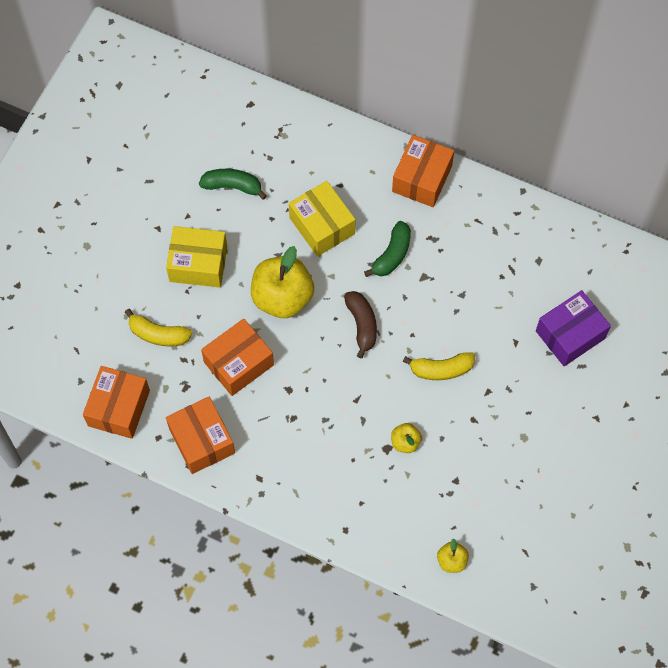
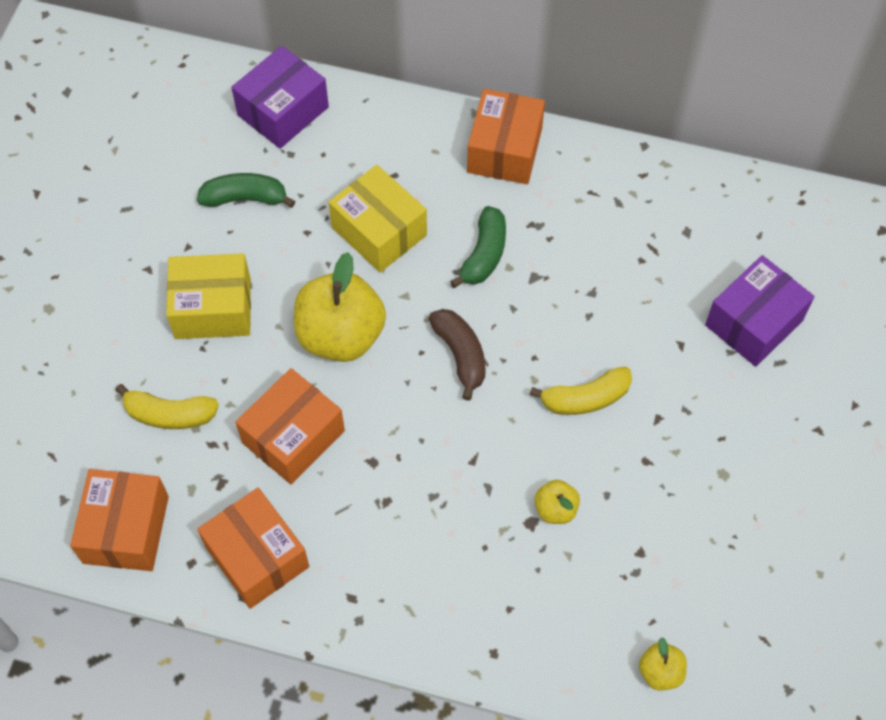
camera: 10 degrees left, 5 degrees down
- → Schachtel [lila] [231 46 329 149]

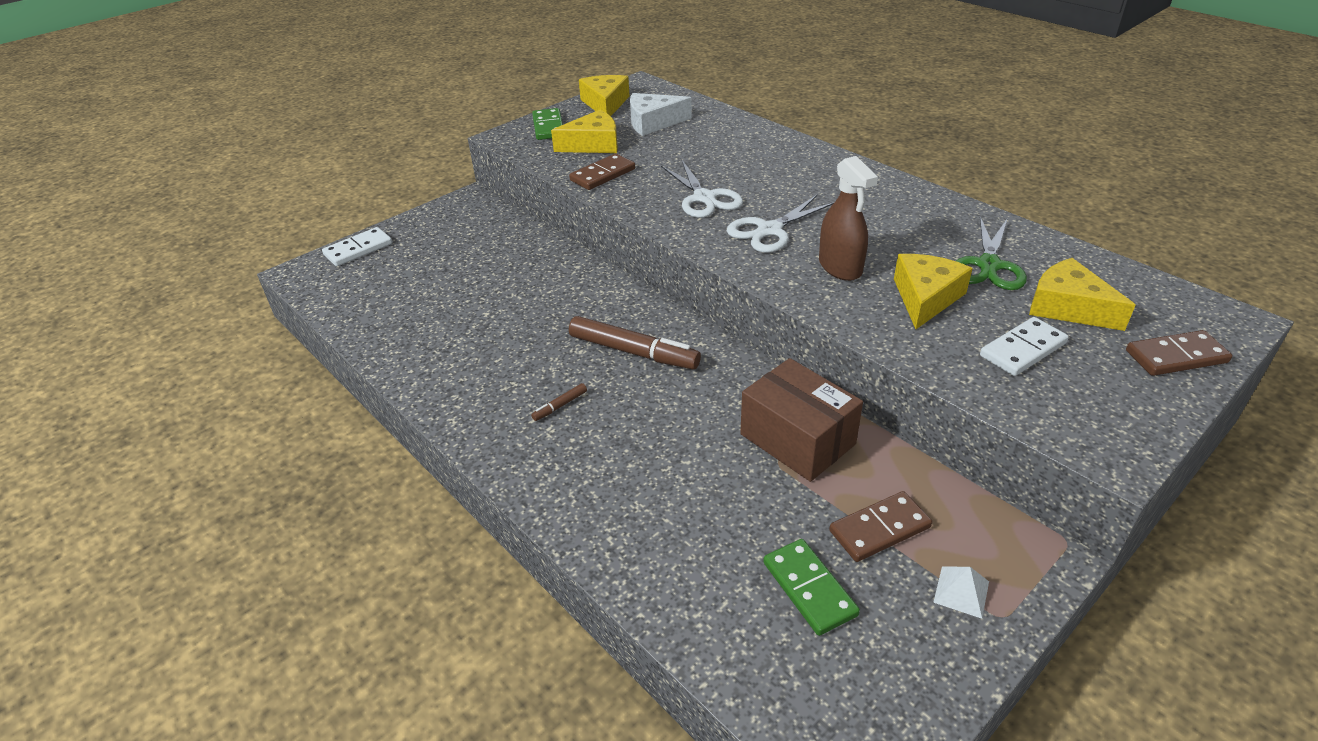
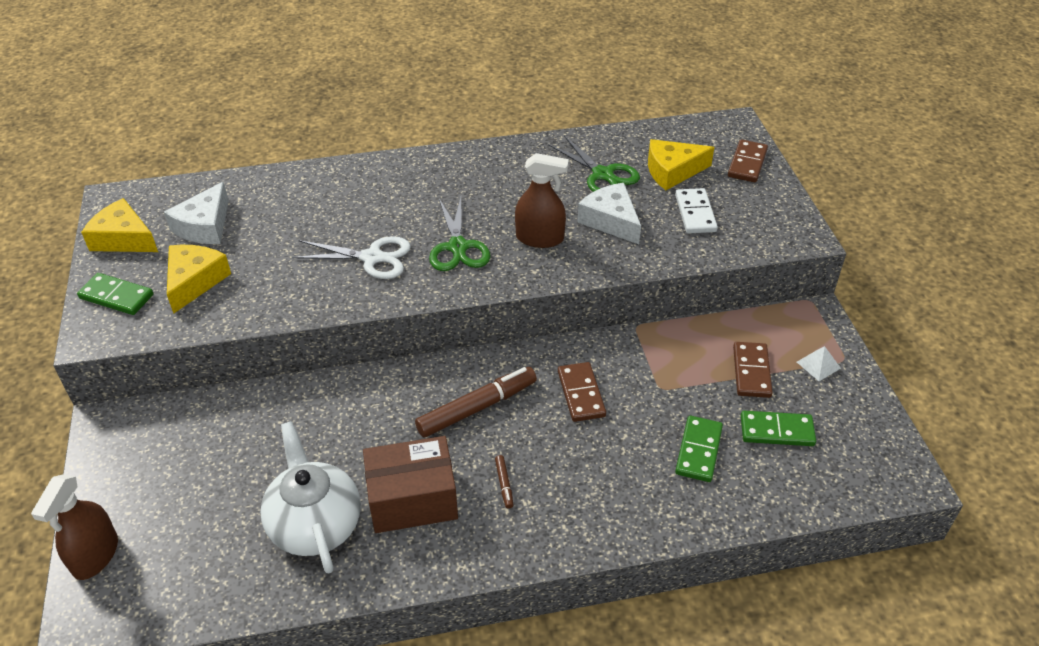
camera: 60 degrees left, 5 degrees up
Dominostein [weiß] [322 227 392 266] → Sprühflasche [braun] [31 474 118 580]
- → Teekanne [weiß] [260 421 361 574]
Schachtel [braun] [740 358 863 482] → Schachtel [braun] [363 436 458 533], move
Schere [weiß] [727 195 834 253] → Schere [grün] [429 197 491 271]
Dominostein [braun] [569 154 635 190] → Dominostein [braun] [558 362 606 422], move
Käse [gelb] [894 254 973 329] → Käse [weiß] [577 183 641 244]
- → Dominostein [grün] [675 416 723 482]

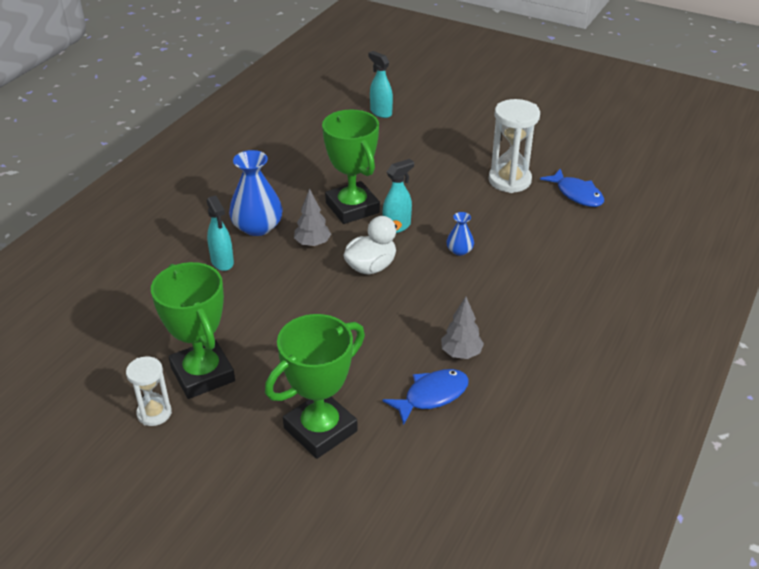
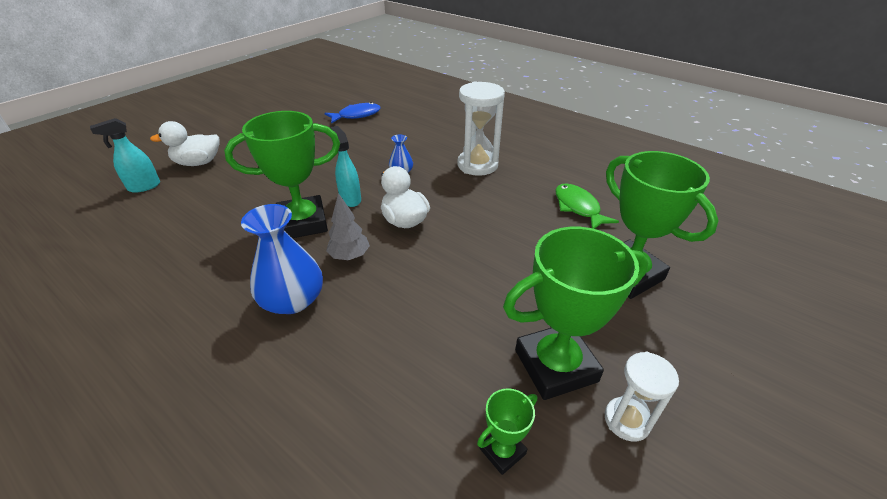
camera: 80 degrees left, 0 degrees up
- → Ente [weiß] [150 121 220 166]
Sanduhr [weiß] [489 99 540 193] → Sanduhr [weiß] [457 82 505 176], move
- → Pokal [grün] [477 388 537 475]
Fisch [blau] [382 369 469 425] → Fisch [grün] [555 184 619 229]
Sprühflasche [türkis] [207 195 234 271] → -
Baum [grau] [441 297 484 359] → -

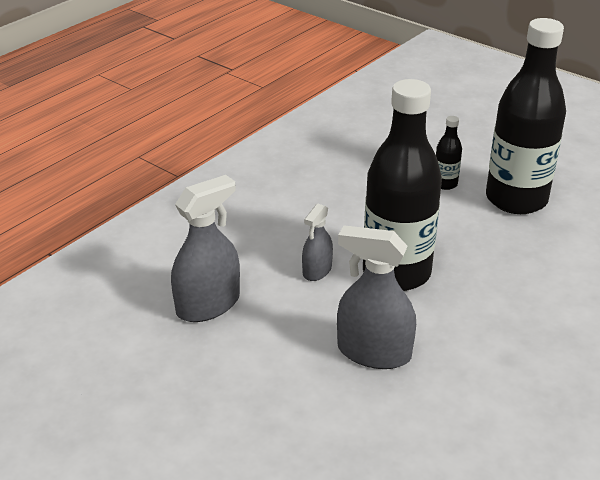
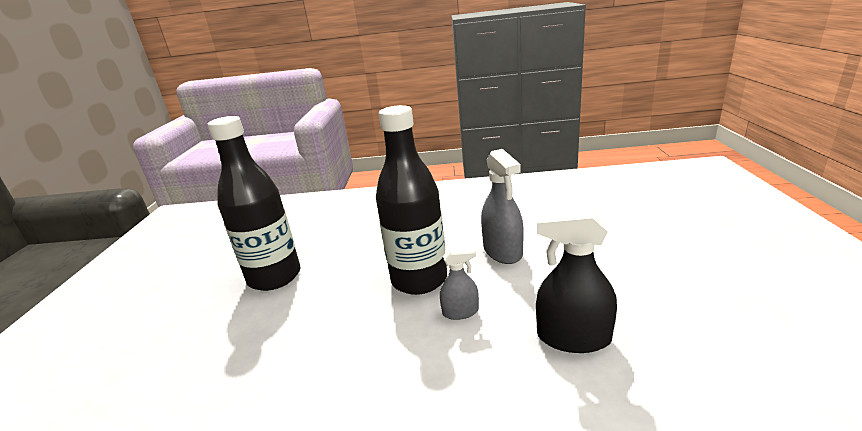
camera: 125 degrees left, 10 degrees down
Sprühflasche [grau] [171 175 240 322] → Sprühflasche [schwarz] [536 210 617 353]
Flasche [schwarz] [436 116 462 190] → -

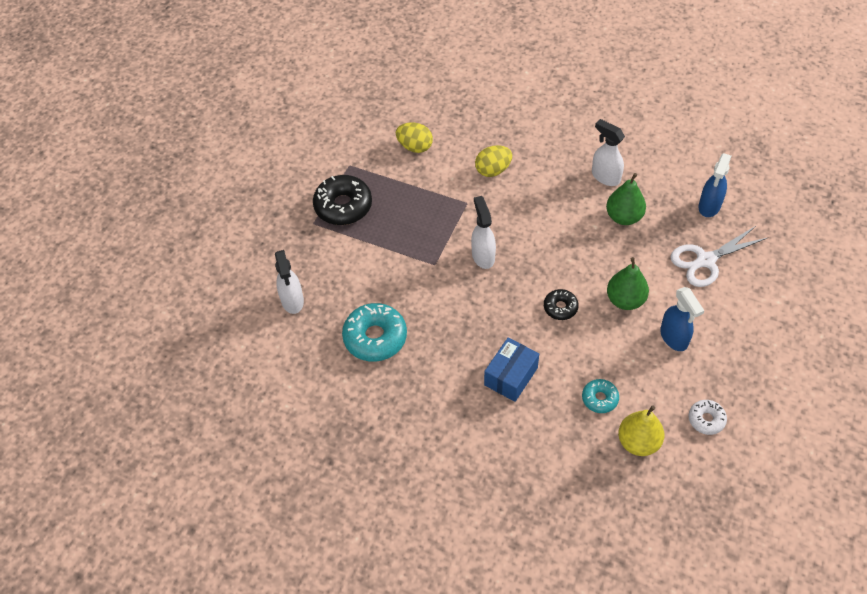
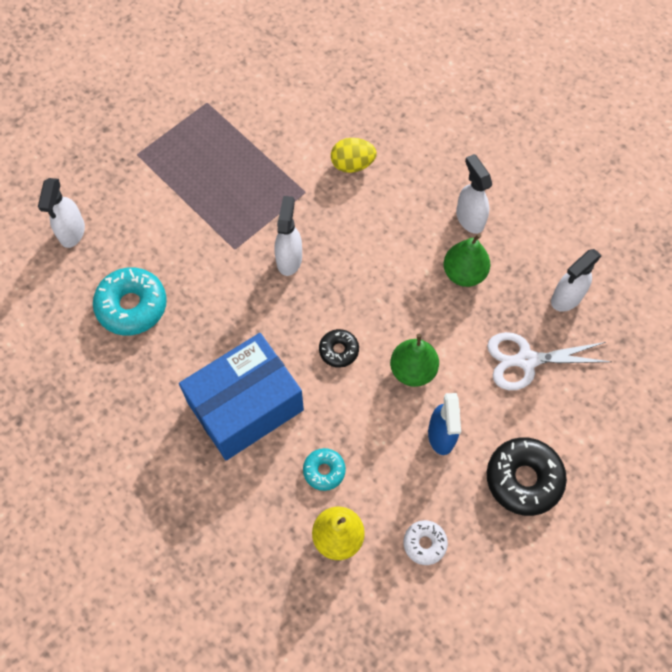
camera: 20 degrees right, 10 degrees up
Schachtel [blau] [484 338 539 402] → Schachtel [blau] [179 333 304 460], x1.77
Donut [schwarz] [313 175 372 225] → Donut [schwarz] [487 437 567 516], move
Sprühflasche [blau] [699 153 731 217] → Sprühflasche [weiß] [551 249 602 312]
Ei [gelb] [396 122 433 153] → -

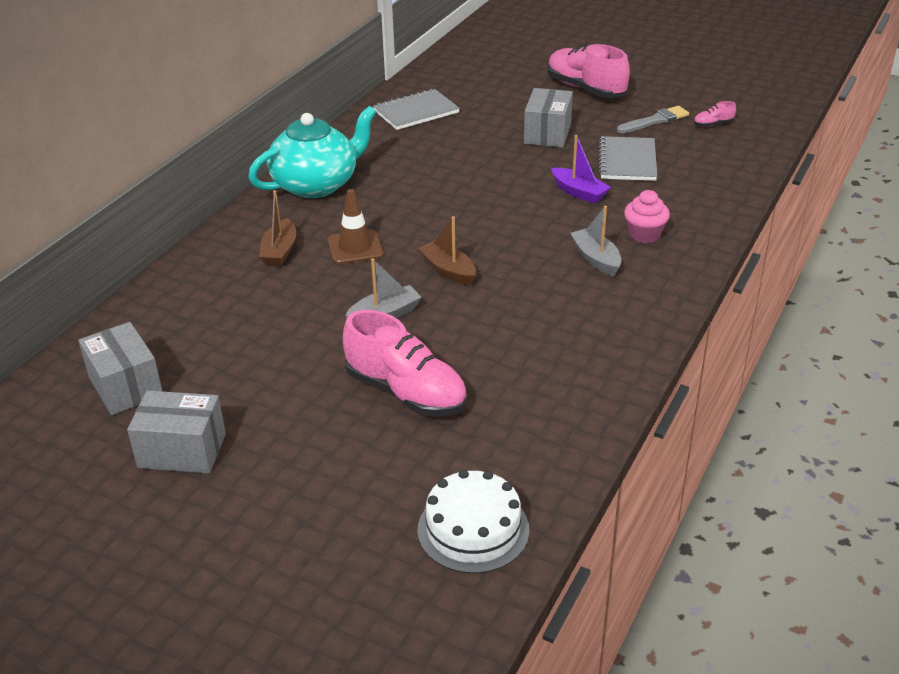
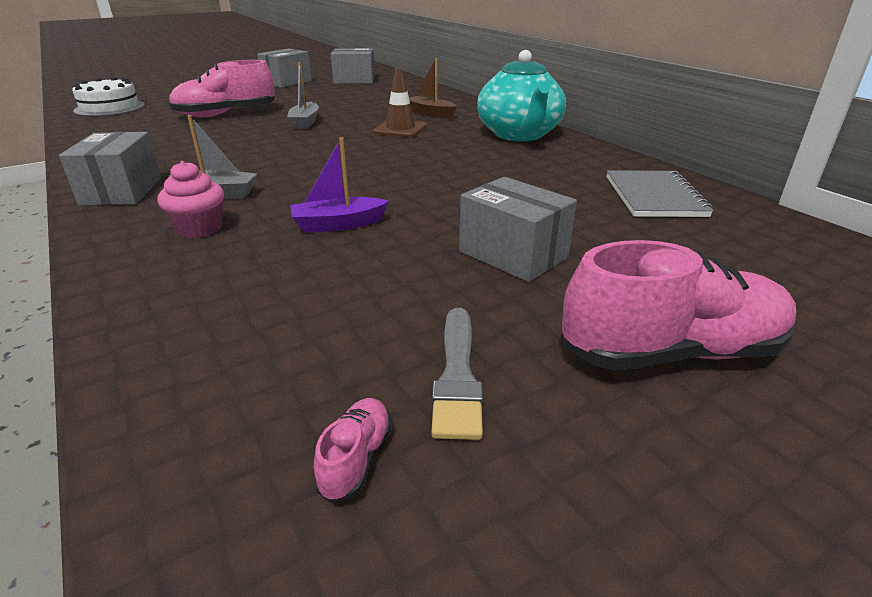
camera: 120 degrees right, 5 degrees down
- → Schachtel [grau] [59 132 161 206]
Boot [braun] [418 216 476 286] → -
Notizbuch [grau] [599 136 657 181] → -

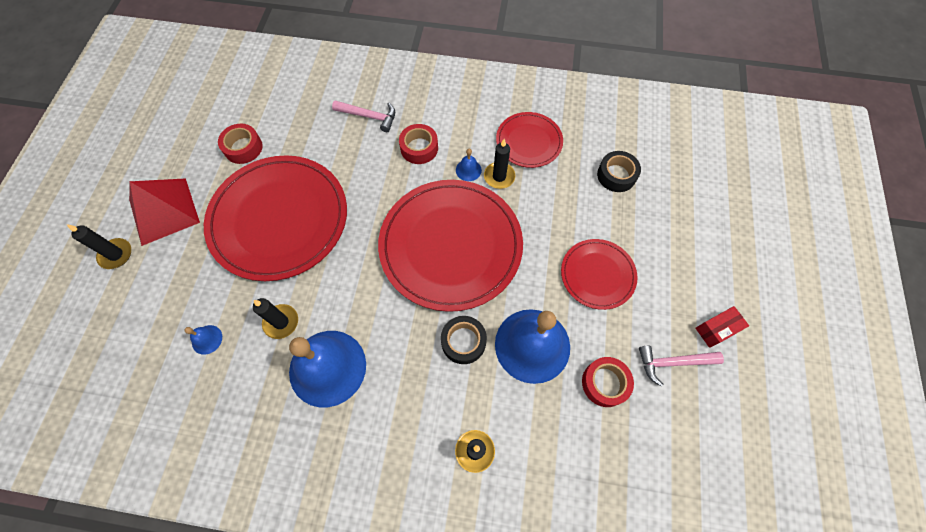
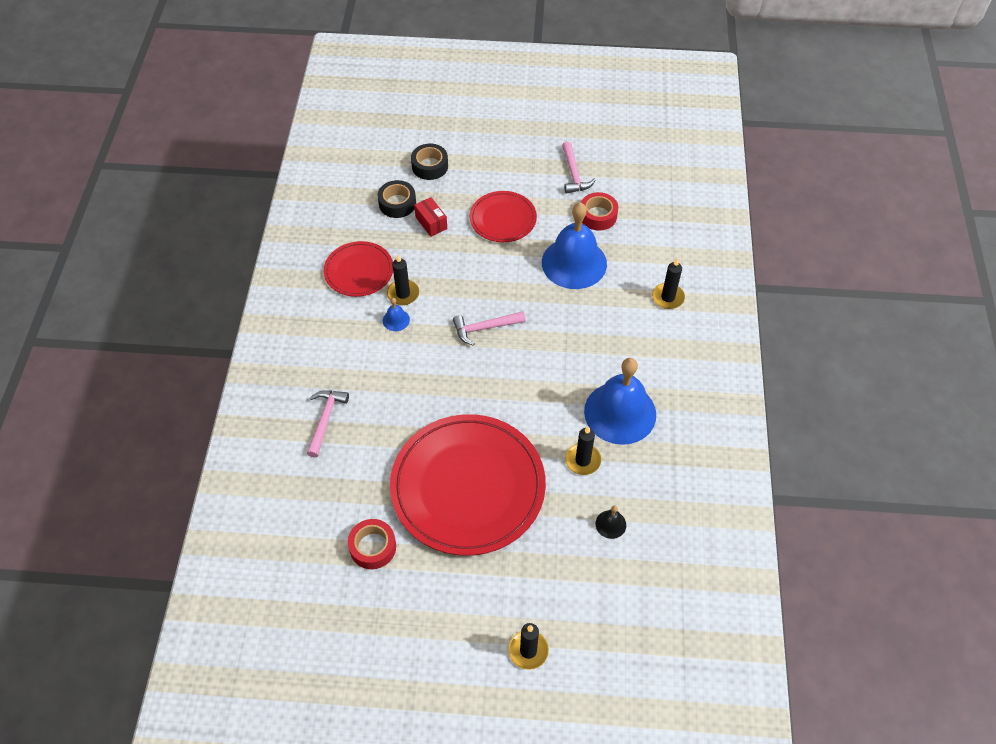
camera: 95 degrees left, 10 degrees down
Klebeband [schwarz] [441 316 487 364] → Klebeband [schwarz] [411 144 448 180], move
Schachtel [rot] [695 306 749 348] → Schachtel [rot] [414 197 447 237], move
Teller [rot] [378 180 523 312] → Hammer [rosa] [453 311 526 346]
Glocke [blau] [184 325 222 355] → Glocke [schwarz] [596 505 626 539]
Pyramide [rot] [129 178 200 246] → -
Klebeband [rot] [399 124 438 164] → -

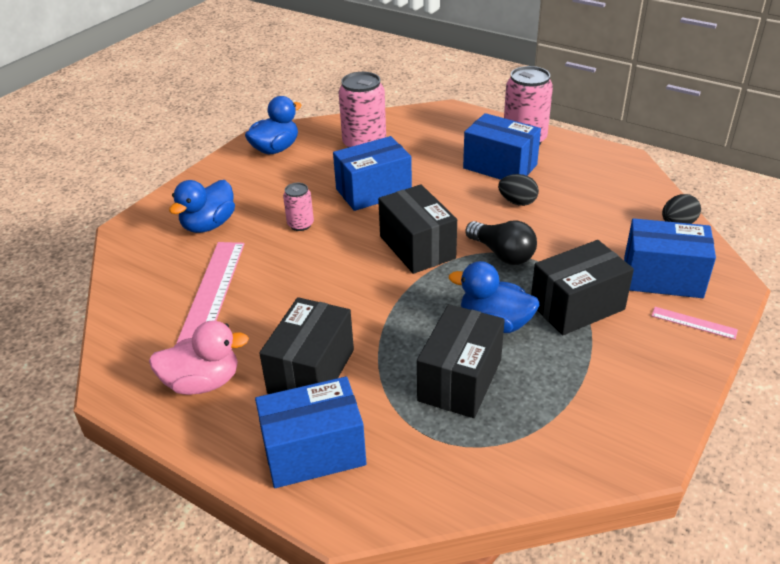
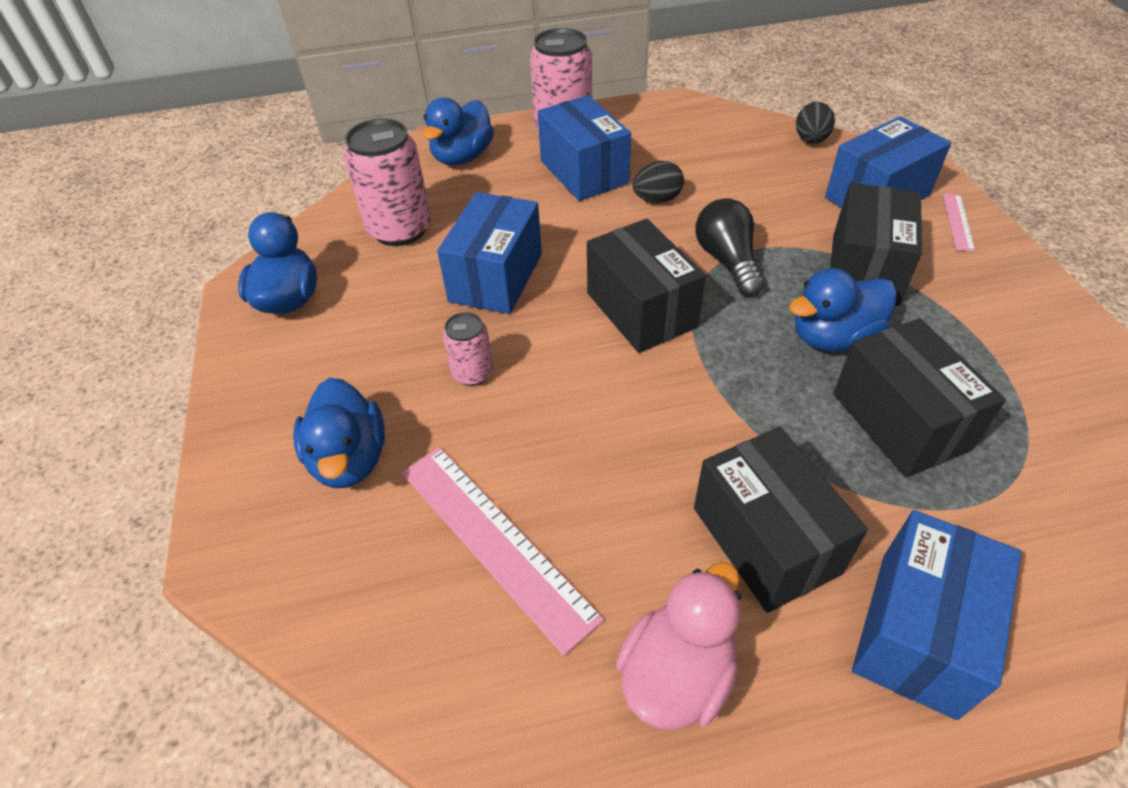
camera: 45 degrees left, 10 degrees up
- → Ente [blau] [422 98 494 165]
Schachtel [blau] [463 113 541 180] → Schachtel [blau] [538 95 631 201], 75 degrees clockwise
Schachtel [schwarz] [378 184 457 274] → Schachtel [schwarz] [587 219 705 353], 45 degrees clockwise
Glühbirne [schwarz] [465 221 537 265] → Glühbirne [schwarz] [696 198 764 297], 105 degrees counterclockwise
Lineal [rosa] [652 307 738 340] → Lineal [rosa] [943 194 975 252], 60 degrees counterclockwise

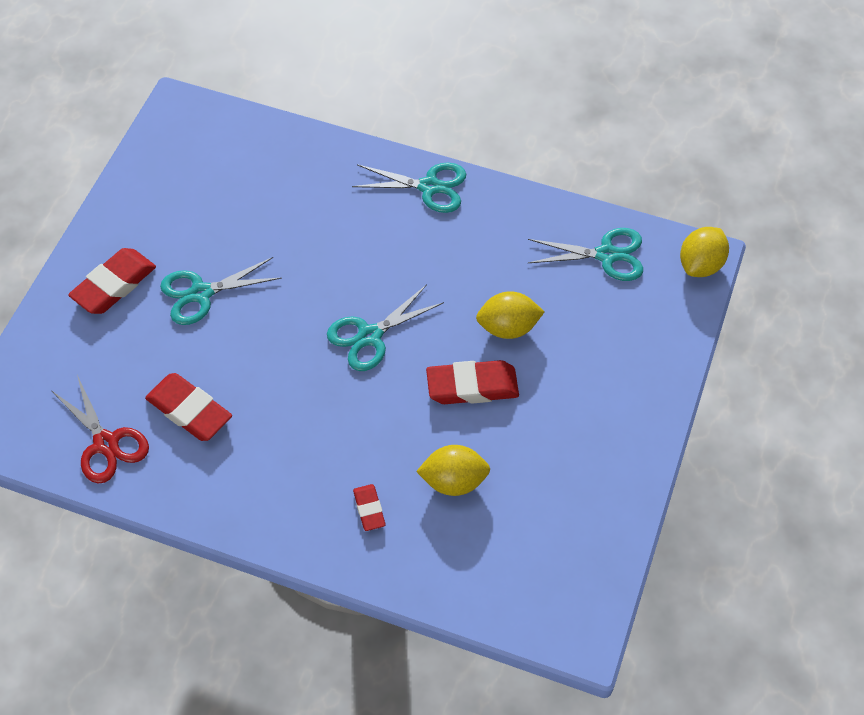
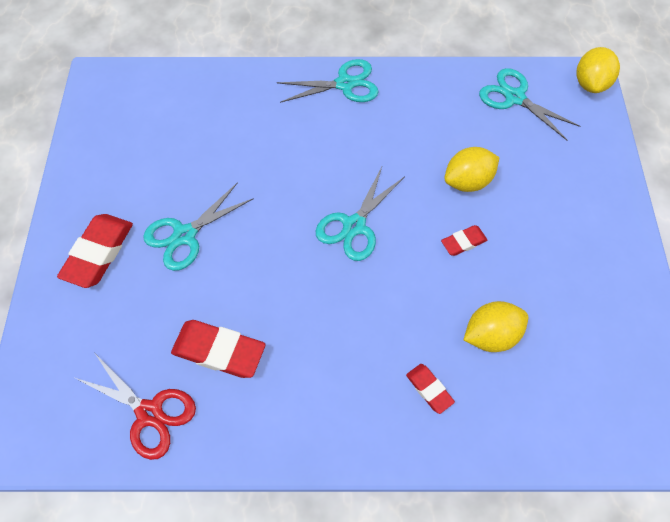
camera: 20 degrees left, 5 degrees up
Radiergummi [rot] [426 360 519 404] → Radiergummi [rot] [441 225 488 256], x0.55
Schere [türkis] [528 228 643 281] → Schere [türkis] [479 68 581 140], 120 degrees counterclockwise

